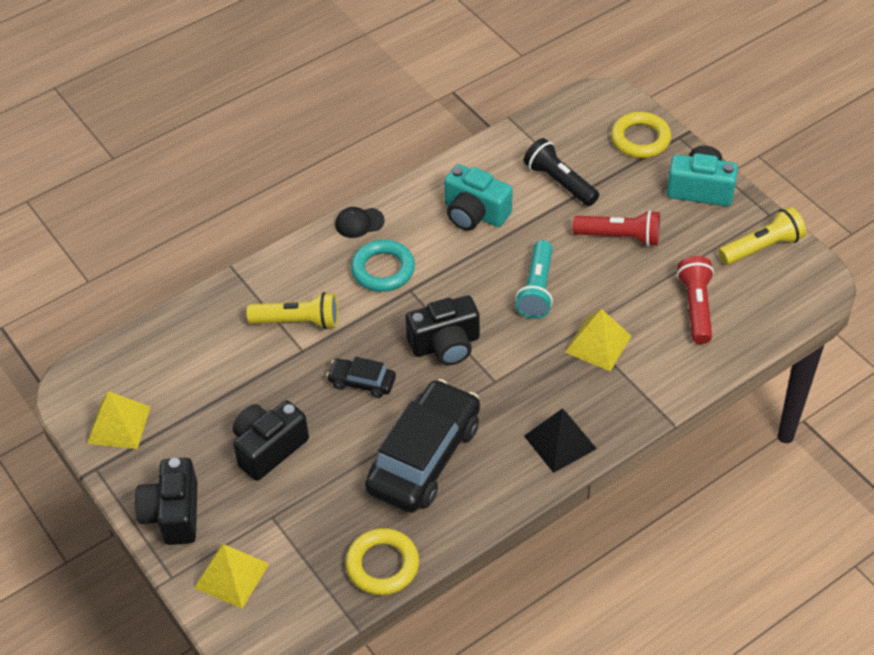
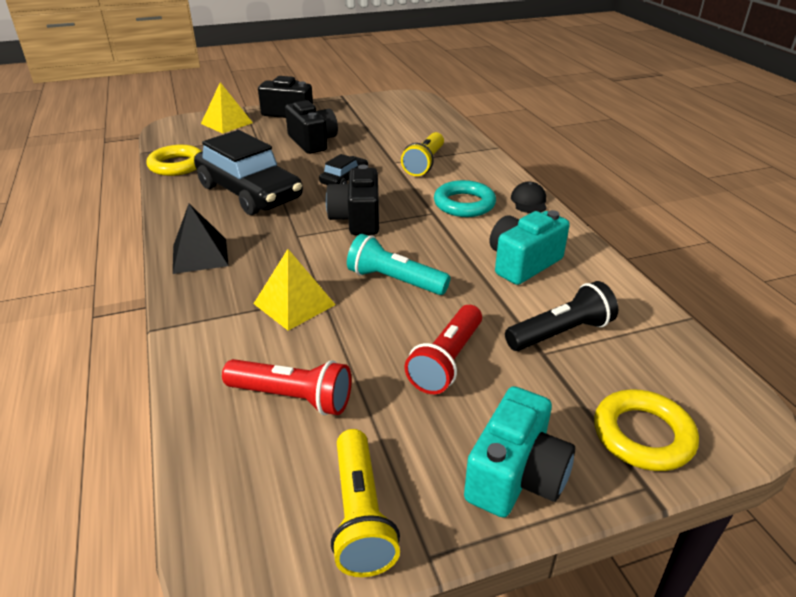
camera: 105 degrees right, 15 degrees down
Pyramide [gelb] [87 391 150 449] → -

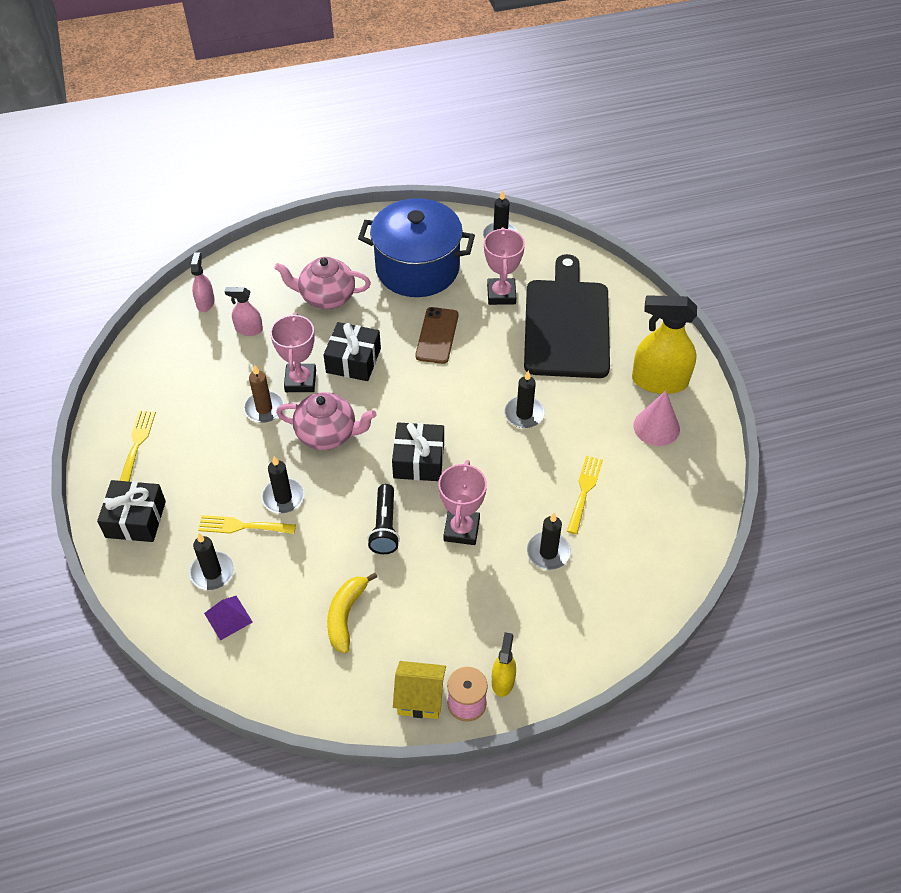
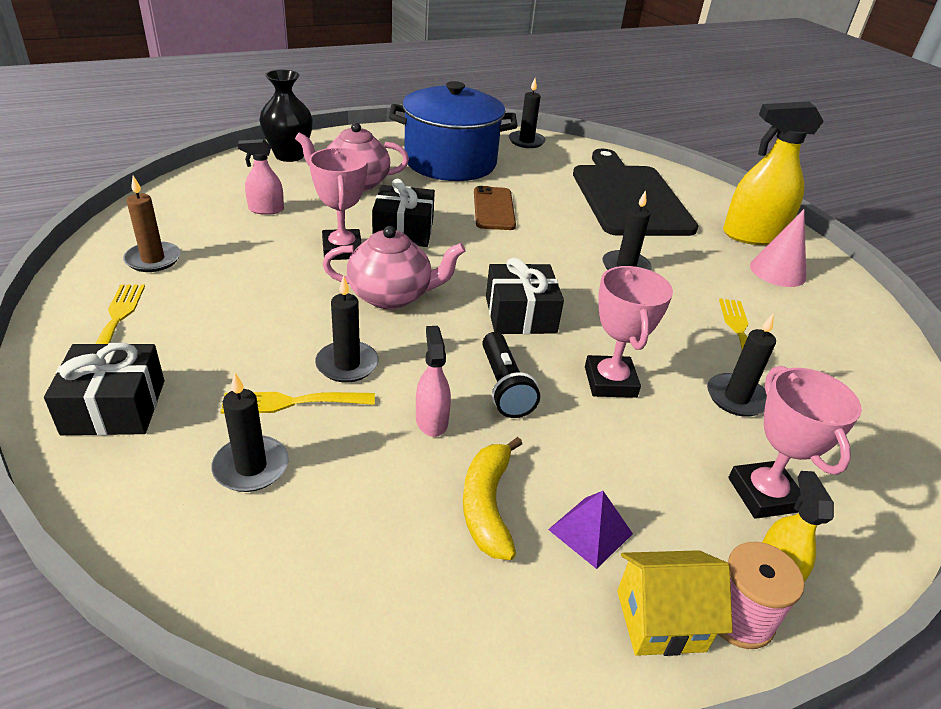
camera: 15 degrees left, 15 degrees down
Kerze [braun] [244 365 284 423] → Kerze [braun] [123 176 181 272], move
- → Vase [schwarz] [259 70 313 162]
Sprühflasche [rosa] [191 252 215 312] → Sprühflasche [rosa] [416 326 451 437], move
Pyramide [lila] [204 596 253 641] → Pyramide [lila] [548 491 633 569], move
Pokal [rosa] [484 227 525 305] → Pokal [rosa] [728 366 862 519], move

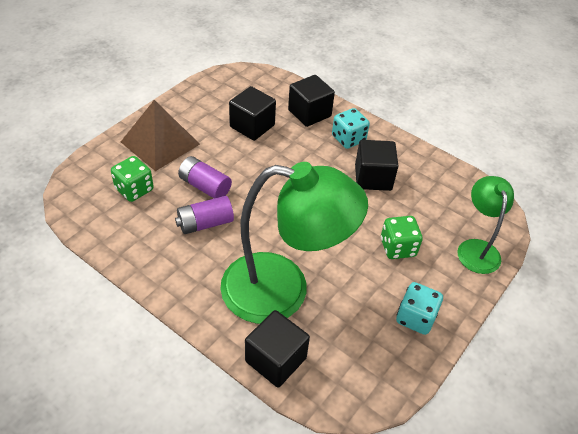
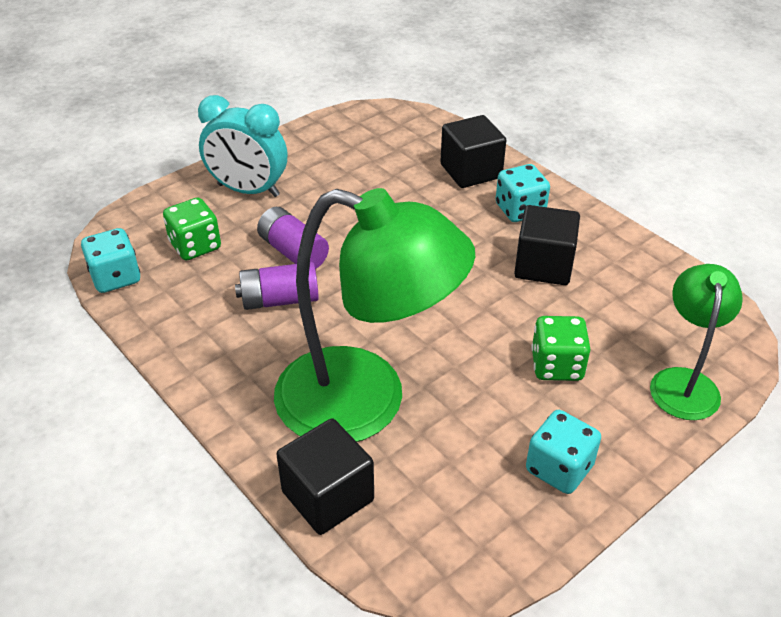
camera: 15 degrees right, 5 degrees down
- → Spielwürfel [türkis] [81 228 140 293]
Pyramide [braun] [121 100 200 171] → Wecker [türkis] [198 95 287 197]
Kubus [schwarz] [229 86 276 141] → -

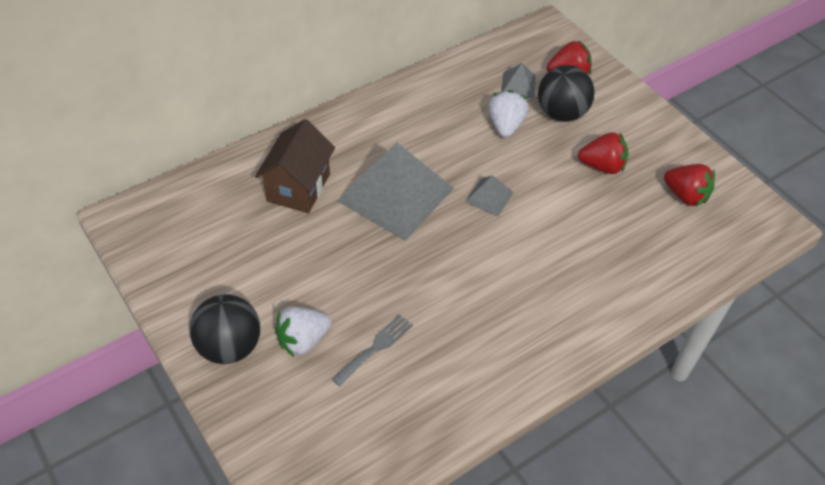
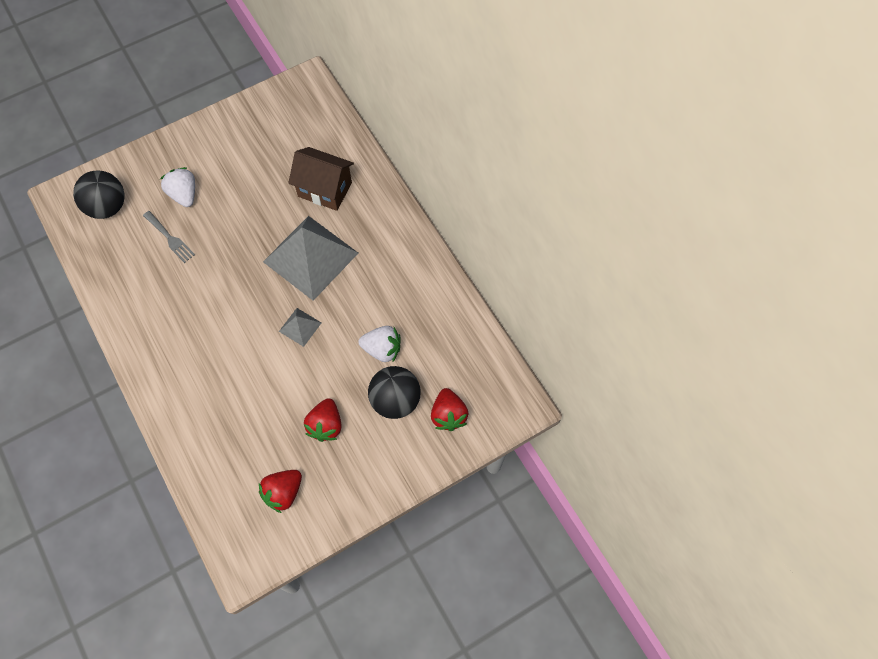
camera: 95 degrees right, 15 degrees up
Ball [schwarz] [190 294 260 364] → Ball [schwarz] [73 170 125 219], move
Pyramide [grau] [501 63 536 99] → -

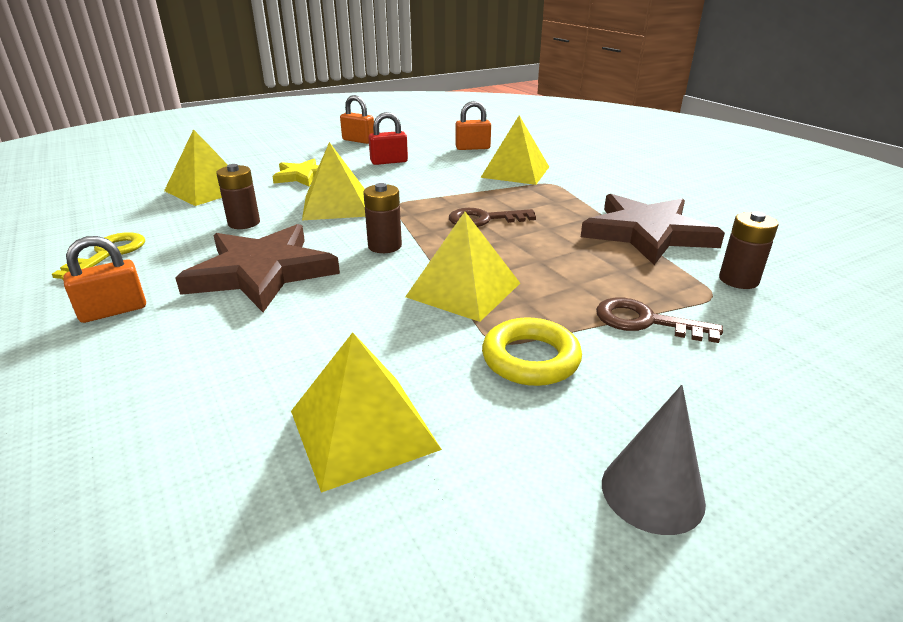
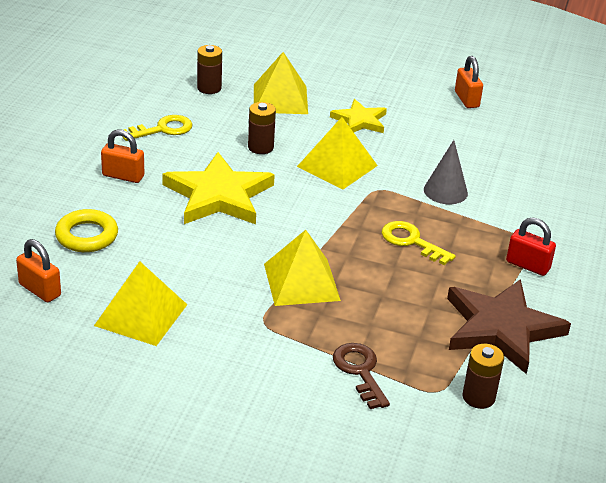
camera: 45 degrees right, 5 degrees up
Vorhängeschloss [orange] [455 101 491 150] → Vorhängeschloss [orange] [16 239 61 302], move
Ring [gelb] [482 317 582 386] → Ring [gelb] [55 209 118 252], move
Stern [braun] [176 224 340 312] → Stern [gelb] [162 152 275 224]
Batterie [braun] [363 183 402 253] → Batterie [braun] [197 45 222 94], move
Schlüssel [braun] [449 208 536 227] → Schlüssel [gelb] [382 221 456 265]
Kegel [grau] [602 385 706 535] → Kegel [grau] [424 140 468 204], move
Vorhängeschloss [rot] [368 112 408 165] → Vorhängeschloss [rot] [506 217 556 276], move
Pyramide [gelb] [480 116 549 185] → -

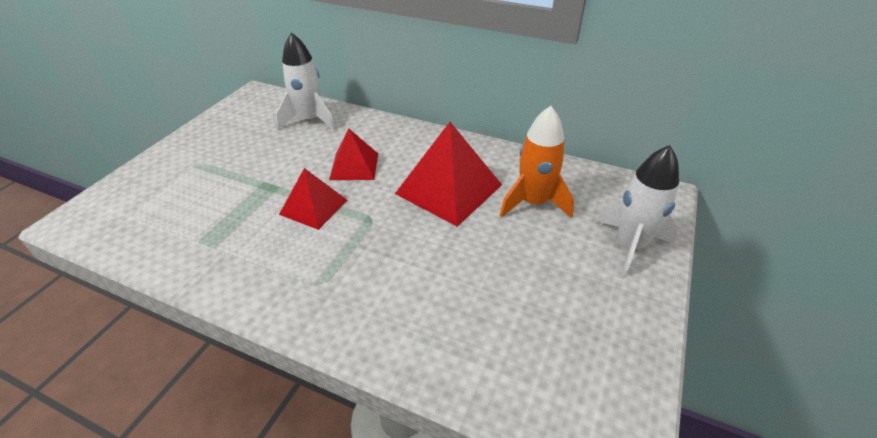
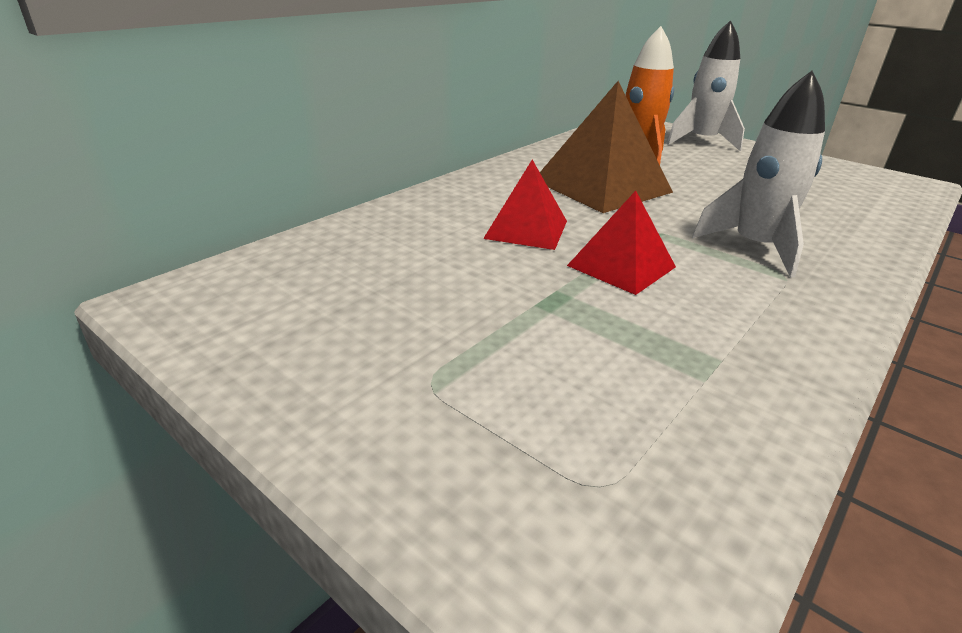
camera: 75 degrees left, 10 degrees down
Pyramide [rot] [395 122 502 227] → Pyramide [braun] [540 81 673 213]
Rakete [weiß] [276 32 336 131] → Rakete [weiß] [692 71 825 277], move

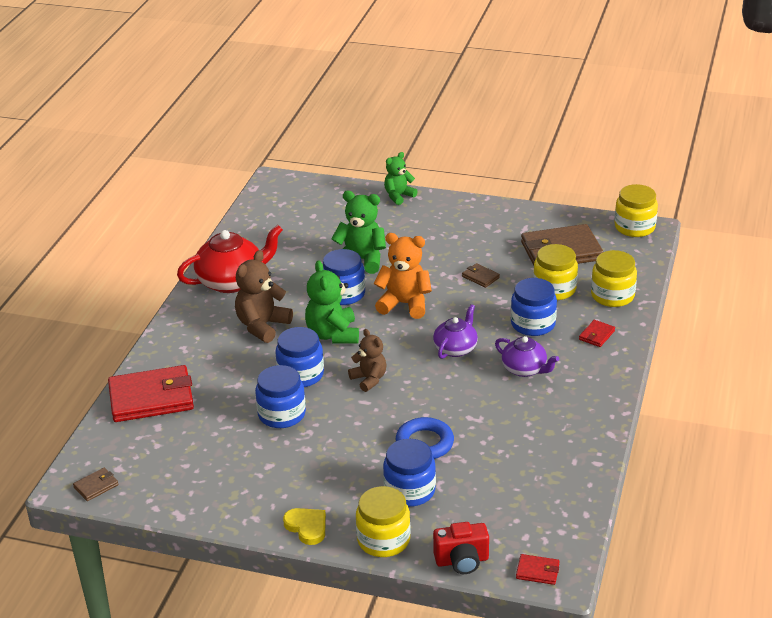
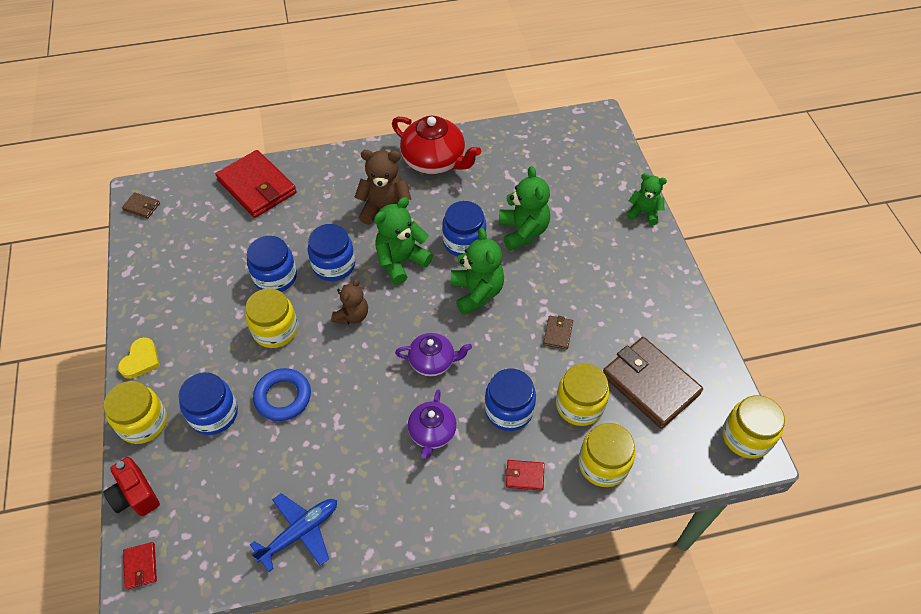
camera: 60 degrees right, 20 degrees up
- → Einmachglas [gelb] [245 288 298 348]
- → Flugzeug [blau] [250 493 337 572]
Teddybär [orange] [374 233 432 319] → Teddybär [grün] [451 228 504 315]

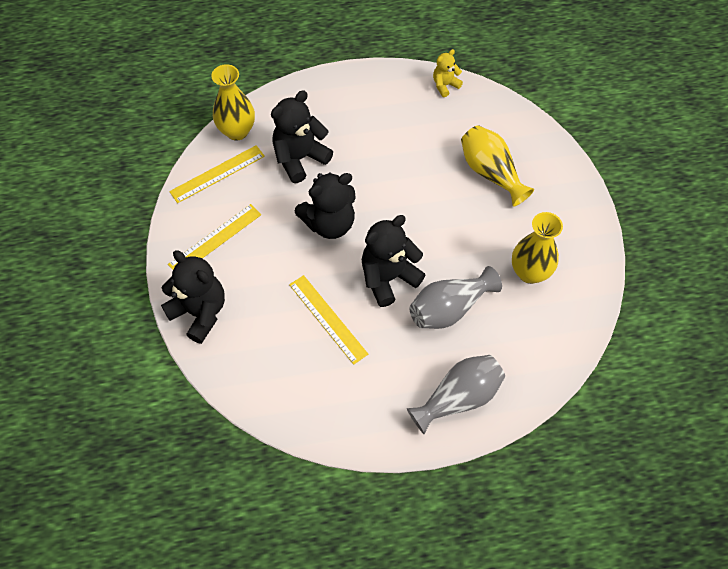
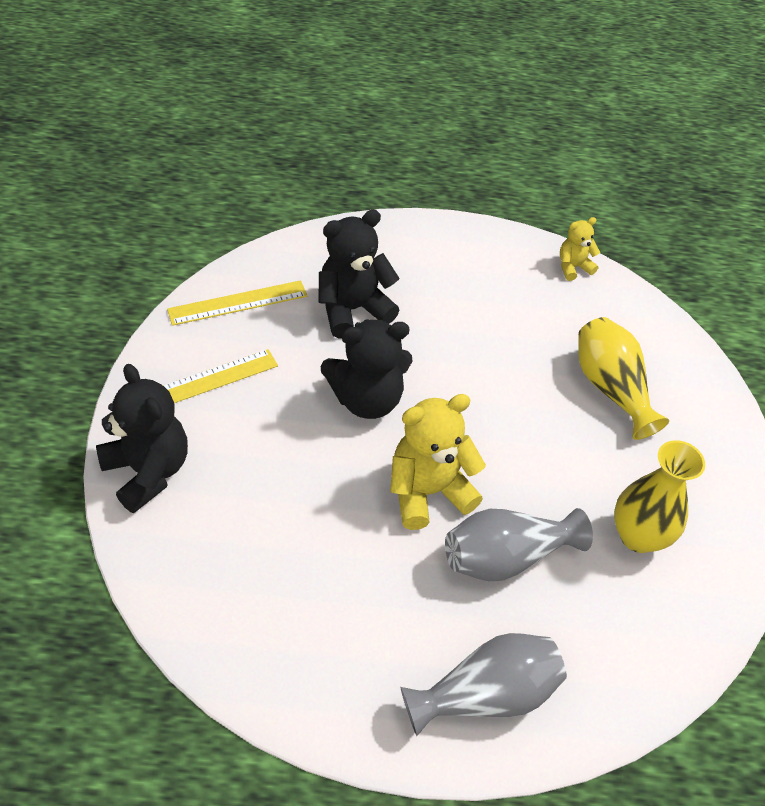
camera: 10 degrees right, 10 degrees down
Teddybär [schwarz] [362 215 426 307] → Teddybär [gelb] [390 394 486 530]
Vase [gelb] [211 64 255 140] → -
Lineal [gelb] [289 275 368 365] → -

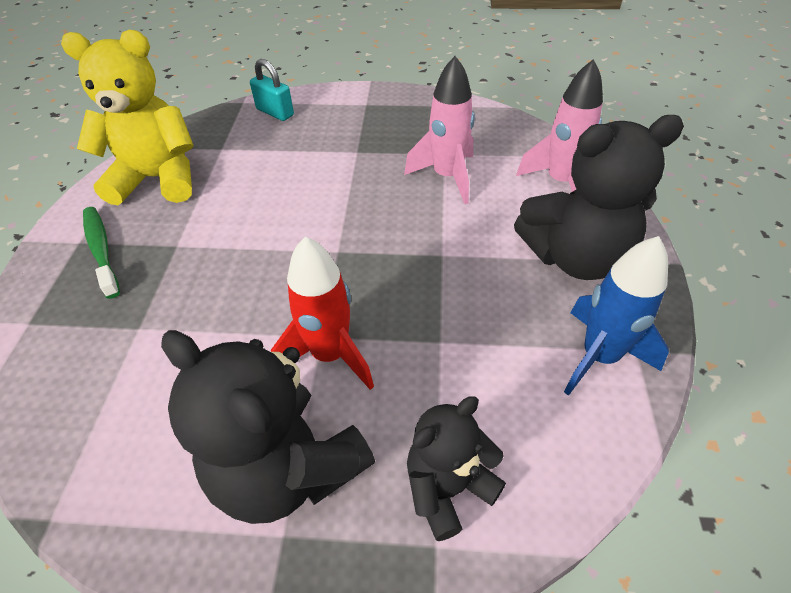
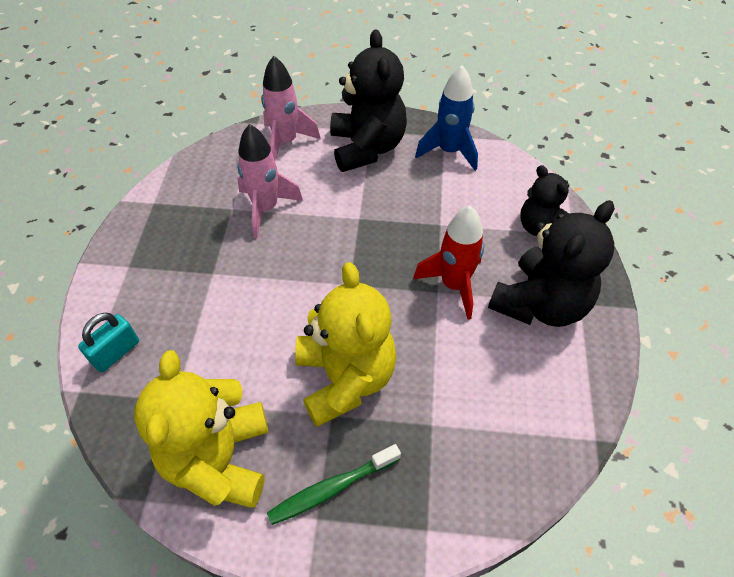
camera: 90 degrees left, 5 degrees up
- → Teddybär [gelb] [295 262 397 427]

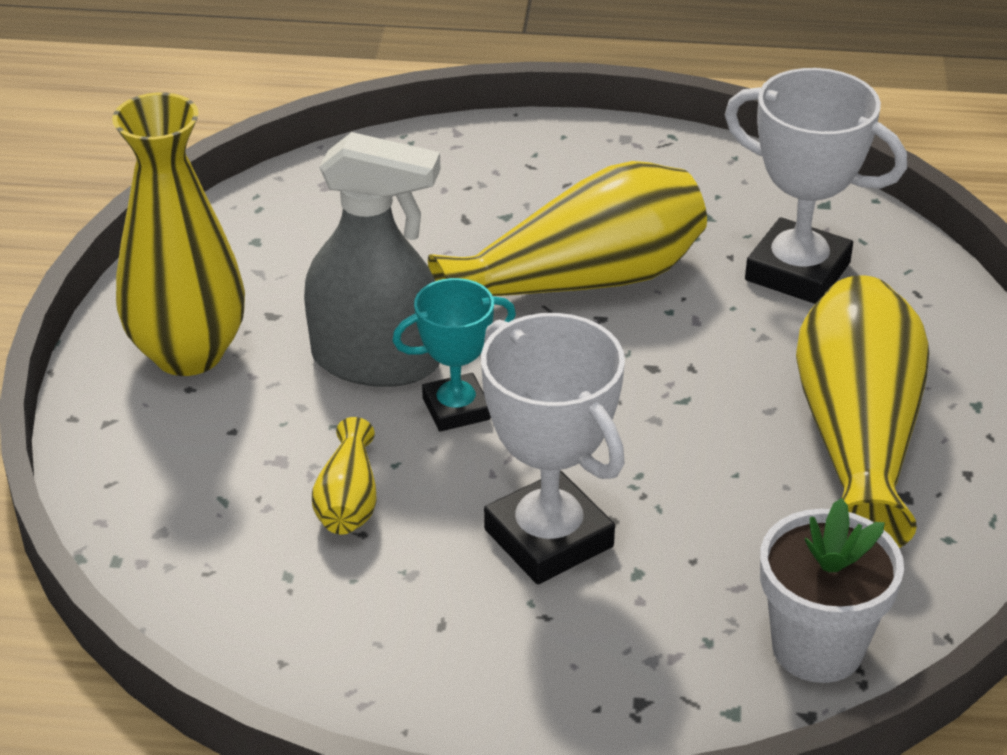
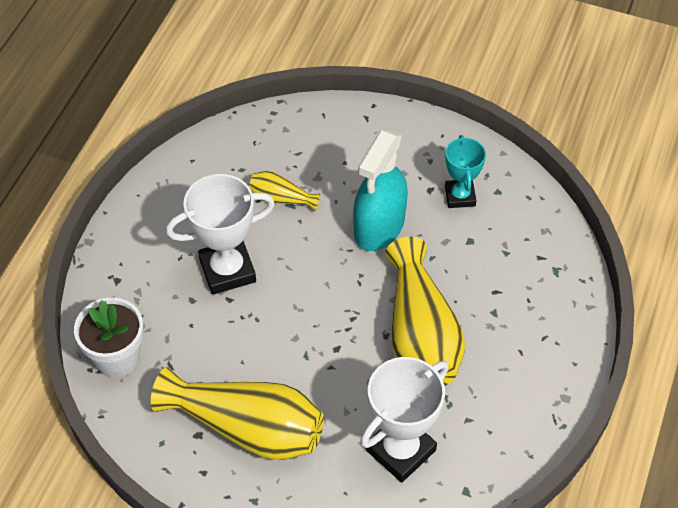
camera: 105 degrees right, 15 degrees up
Sprühflasche [grau] [304 132 440 387] → Sprühflasche [türkis] [353 130 408 251]
Pokal [türkis] [392 278 516 432] → Pokal [türkis] [445 135 486 208], move
Vase [gelb] [112 92 245 376] → -

